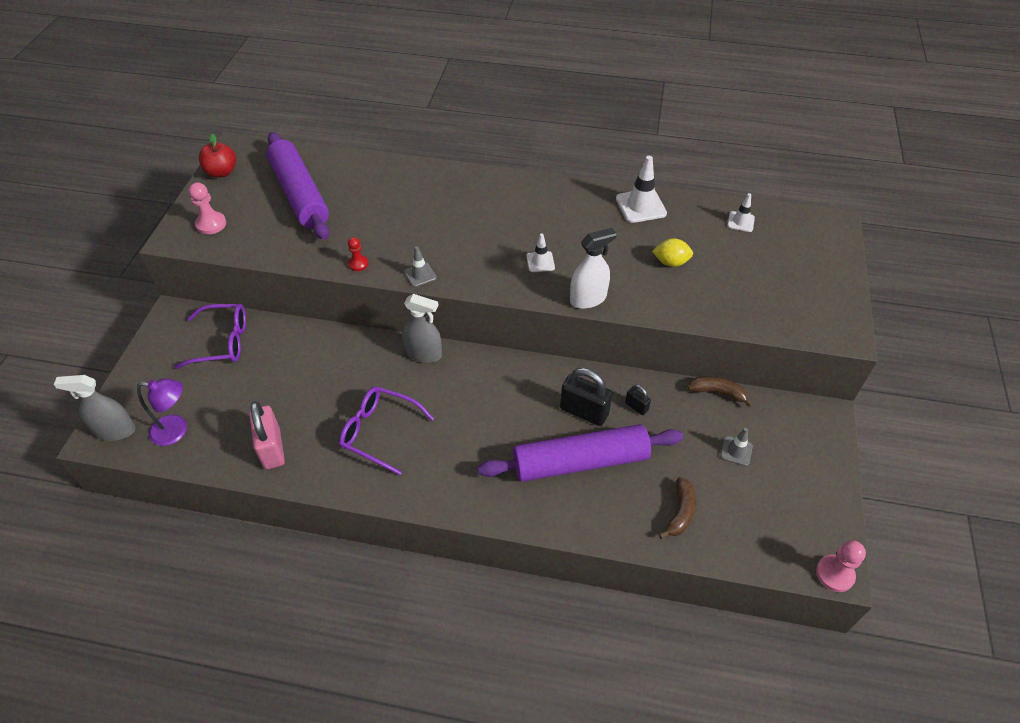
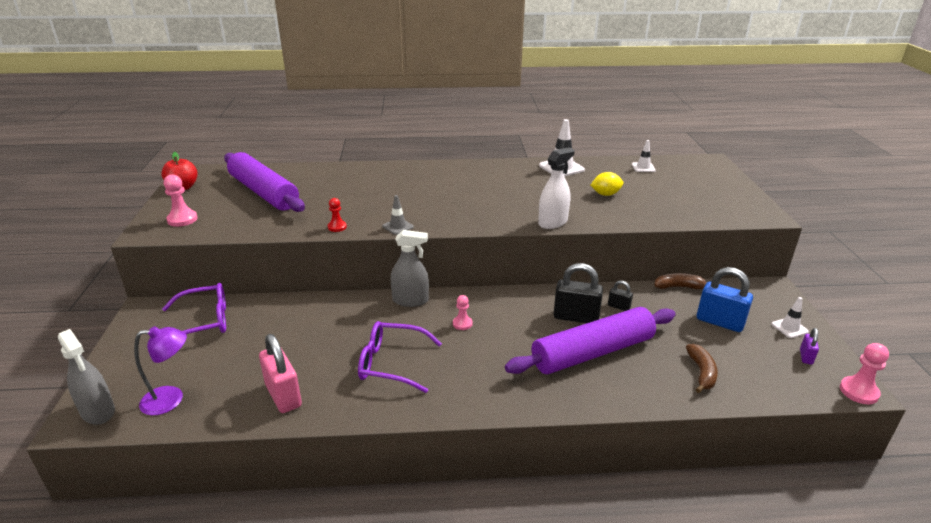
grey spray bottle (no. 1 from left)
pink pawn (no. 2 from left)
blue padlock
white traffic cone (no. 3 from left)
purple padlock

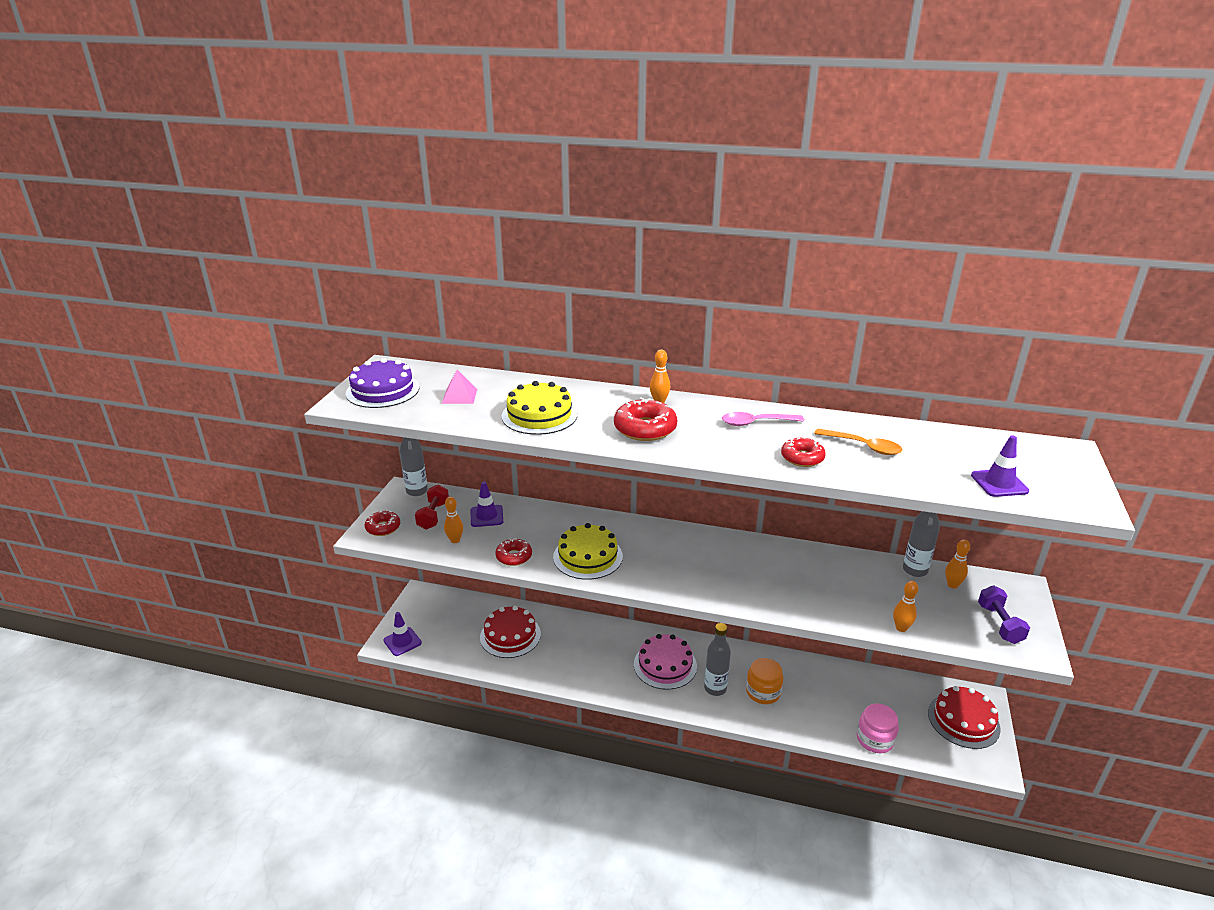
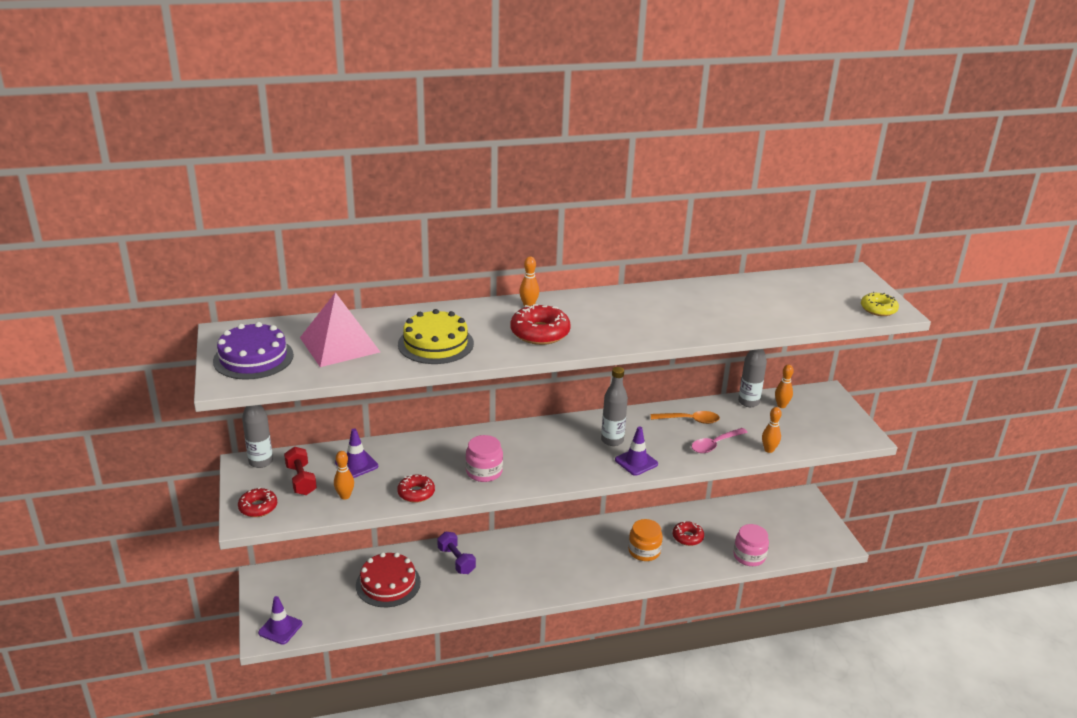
pink pyramid
purple dumbbell
pink jar (no. 1 from left)
grey bottle (no. 2 from left)
purple traffic cone (no. 3 from left)
orange spoon
red donut (no. 4 from left)
pink spoon
yellow donut
pink cake
red cake (no. 2 from left in the first image)

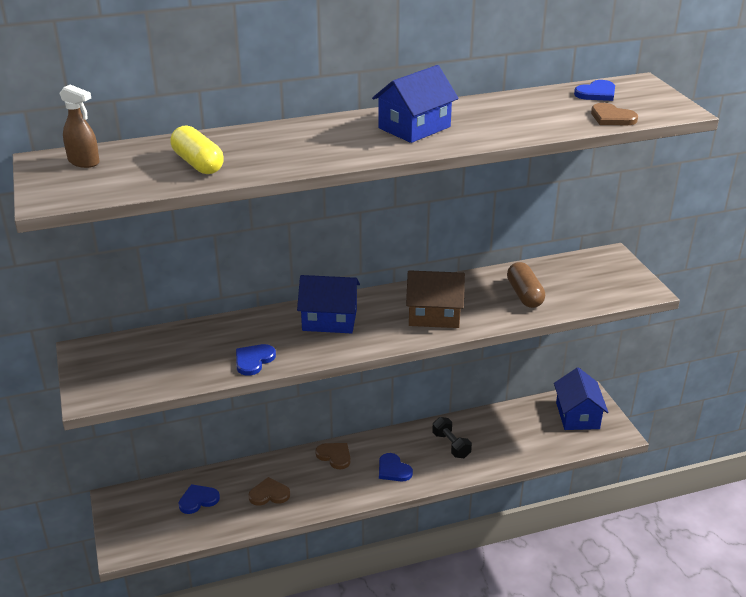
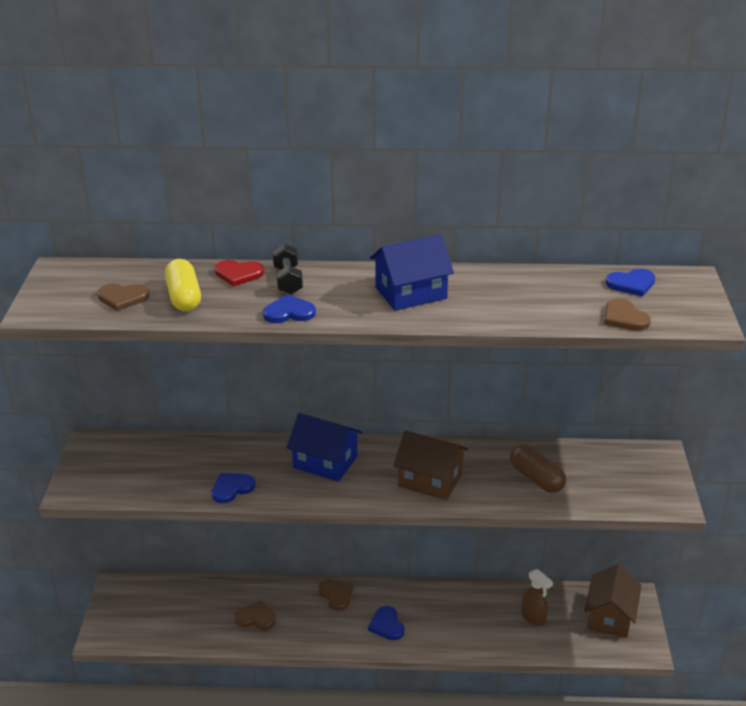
brown heart (no. 1 from left)
red heart
blue heart (no. 2 from left)
black dumbbell
brown capsule
brown spray bottle
brown house (no. 2 from left)

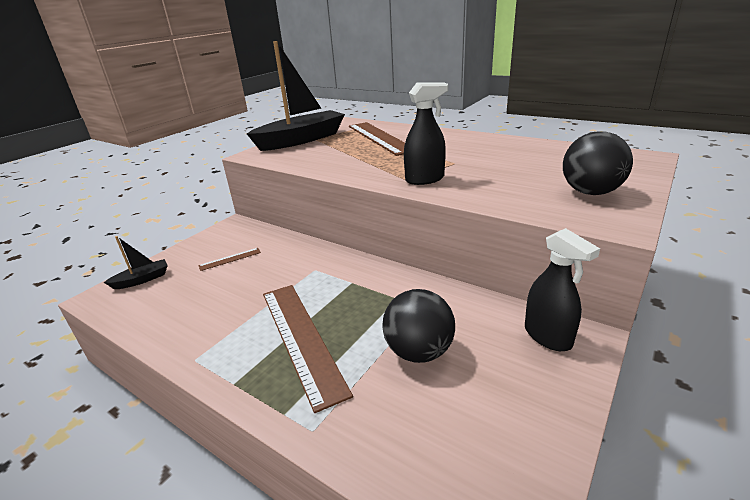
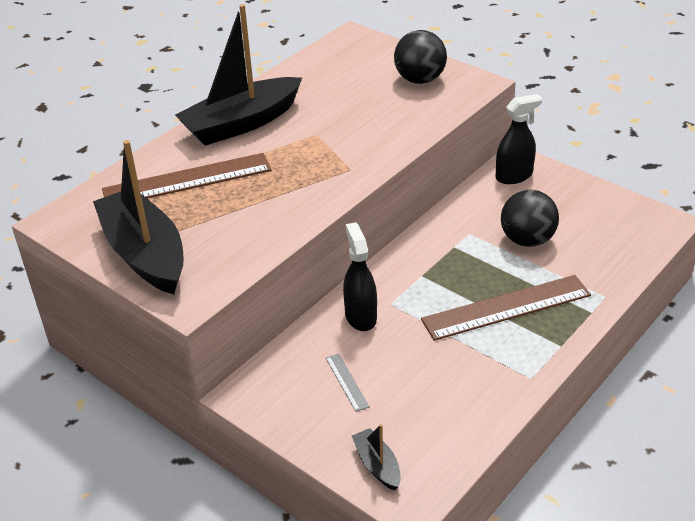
black boat (no. 2 from left)
grey ruler
black spray bottle (no. 1 from left)

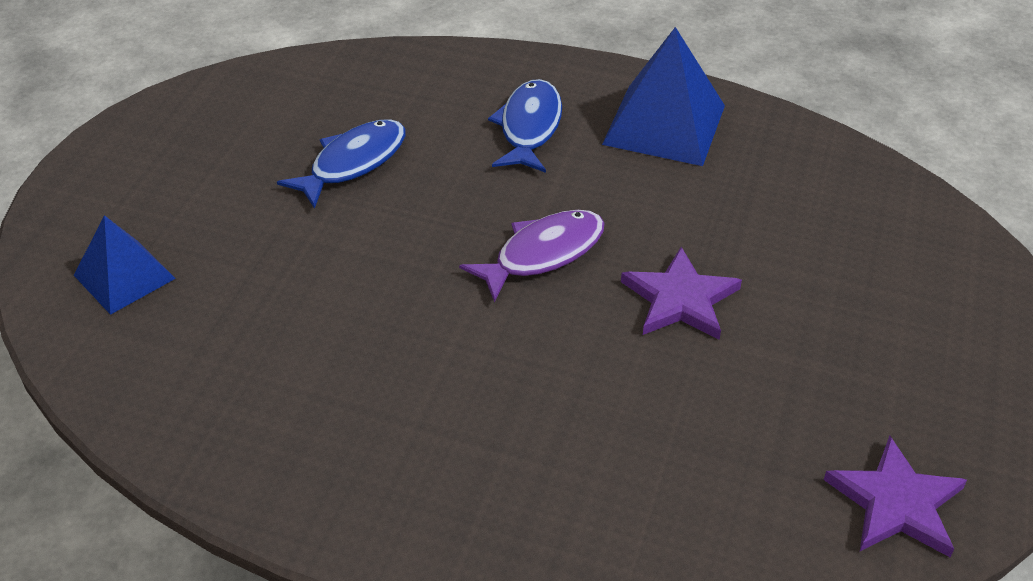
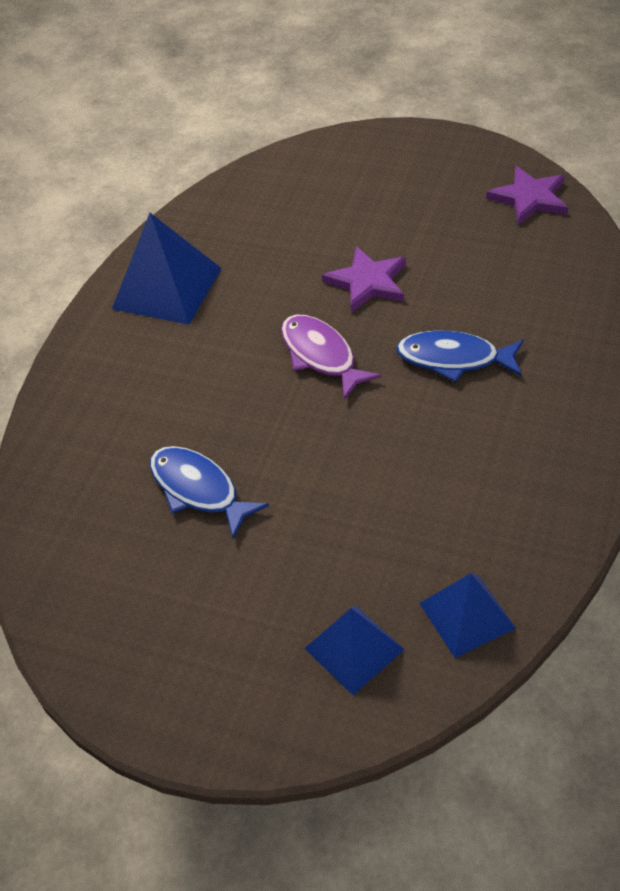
blue fish (no. 2 from left)
blue pyramid (no. 3 from left)

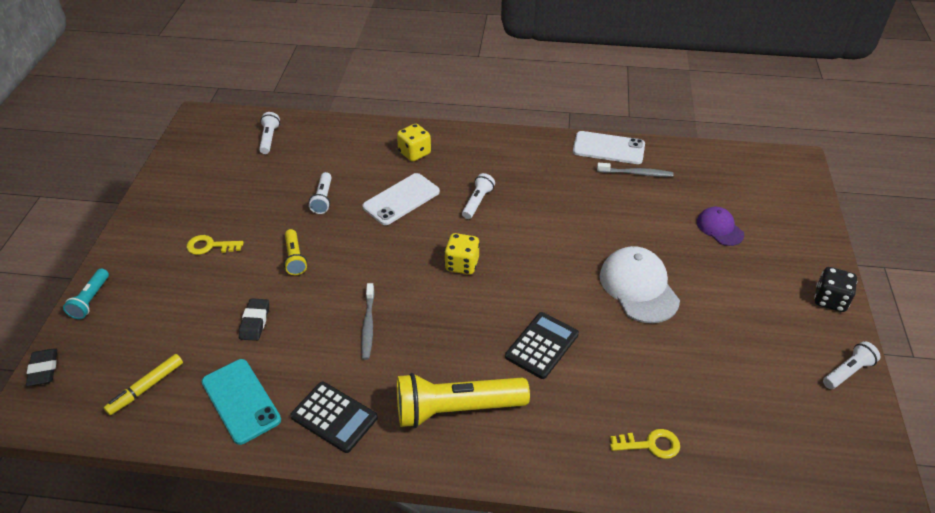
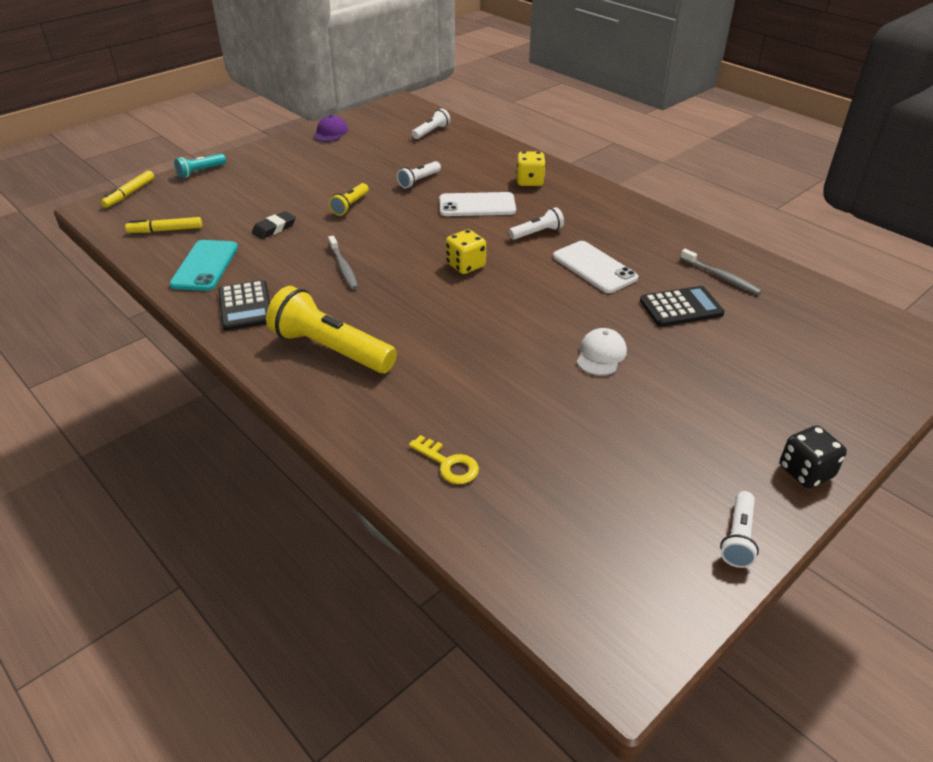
yellow marker (no. 1 from left)
purple cap
grey toothbrush (no. 1 from left)
white phone (no. 2 from left)
white cap
black calculator (no. 2 from left)
white flashlight (no. 4 from left)
yellow key (no. 1 from left in the first image)

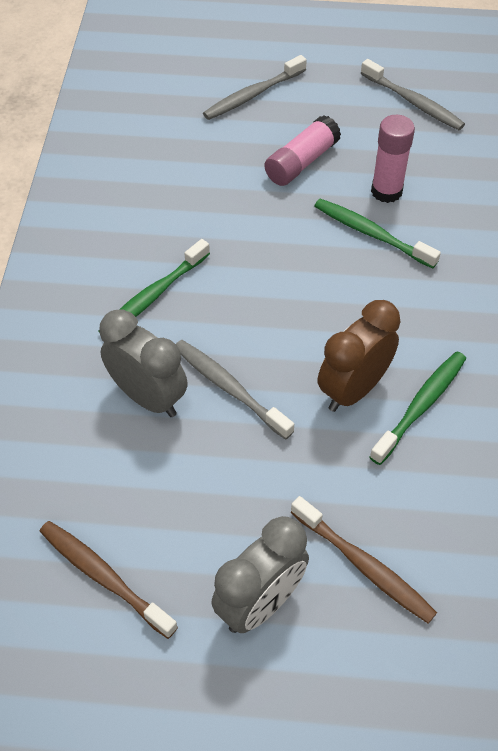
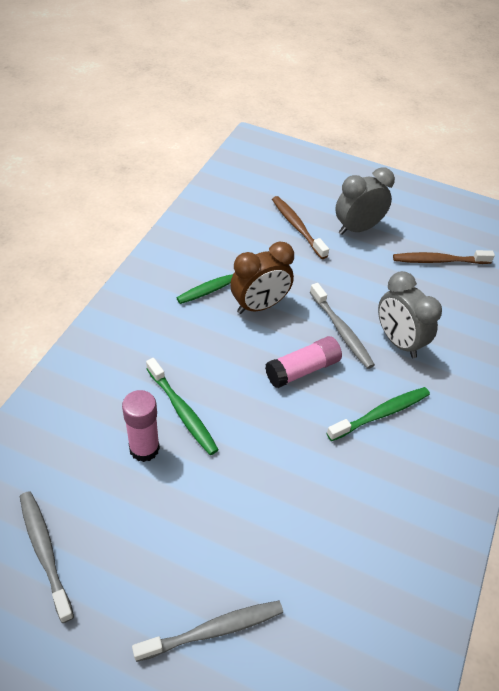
pink glue stick (no. 2 from left)
brown toothbrush (no. 2 from left)

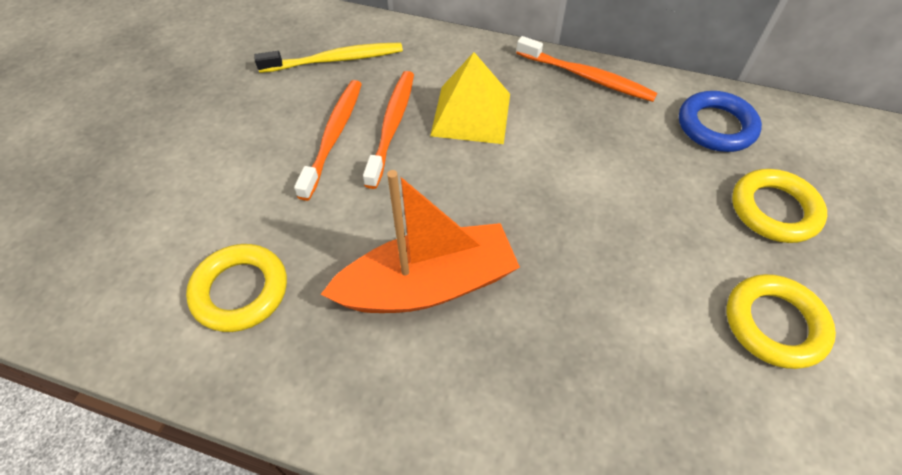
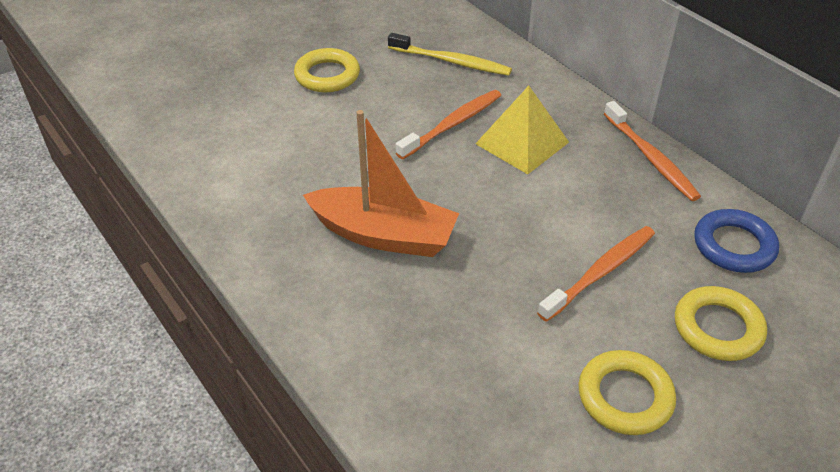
yellow ring (no. 1 from left)
orange toothbrush (no. 2 from left)

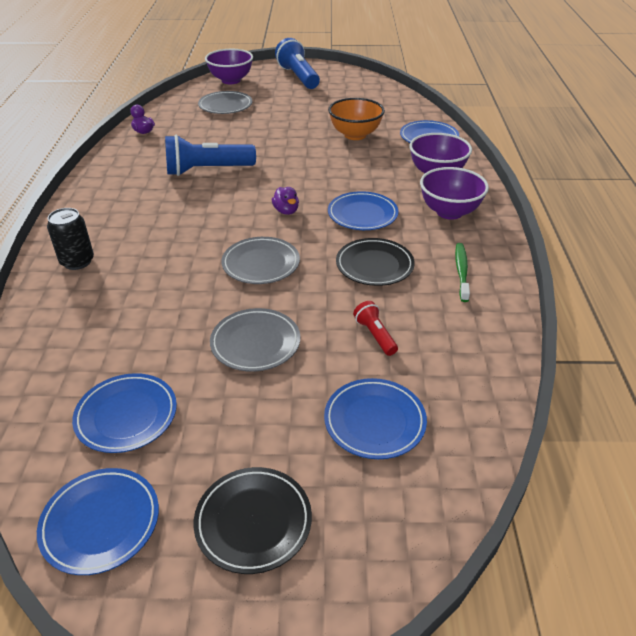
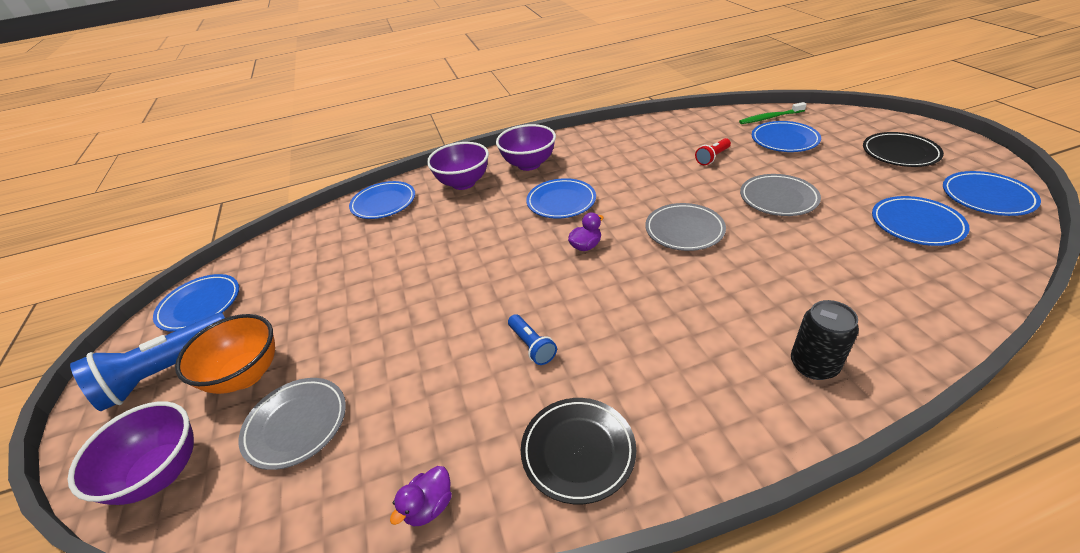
blue plate (no. 1 from left)
orange bowl
blue flashlight (no. 2 from left)
black plate (no. 1 from left)
green toothbrush

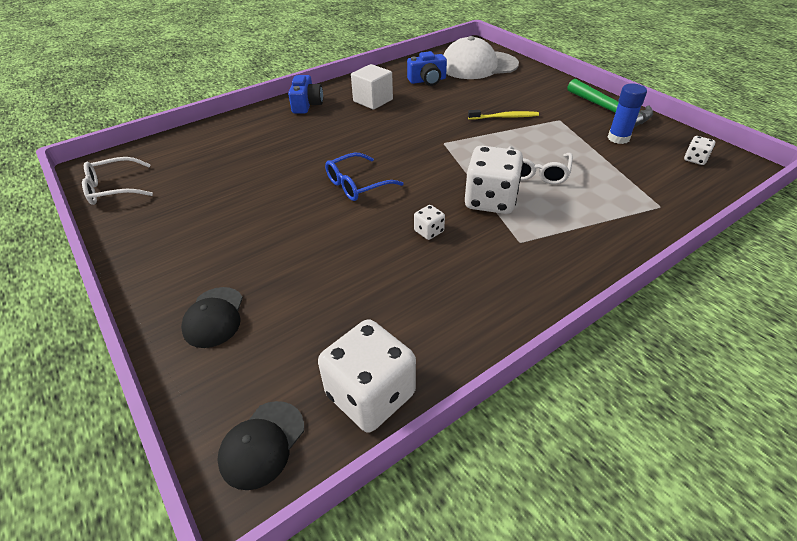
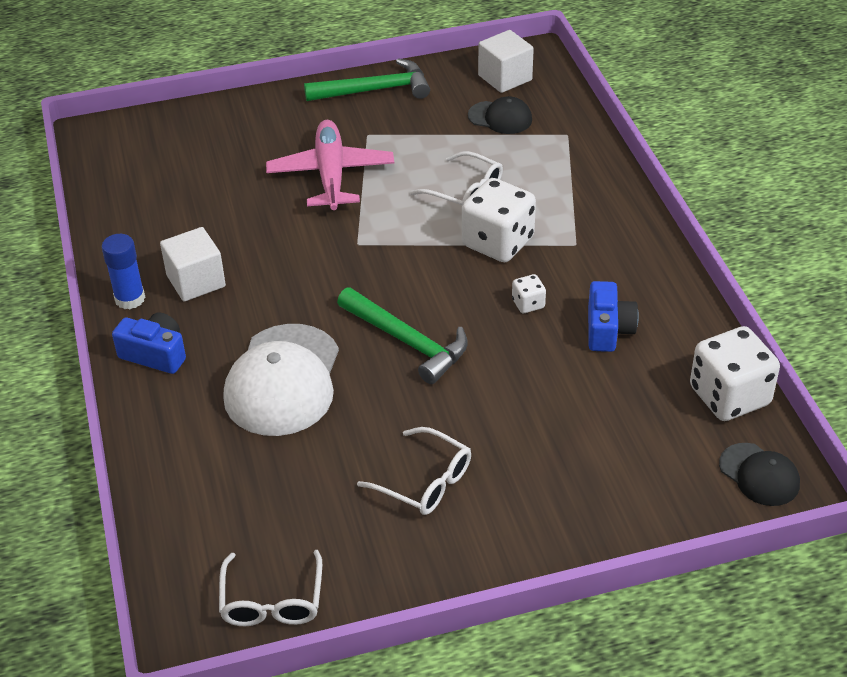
blue glue stick
white cap
pink plane
green hammer (no. 2 from left)
white glasses (no. 2 from left)
black cap (no. 1 from left)
white cube (no. 2 from left)
blue camera (no. 2 from left)

